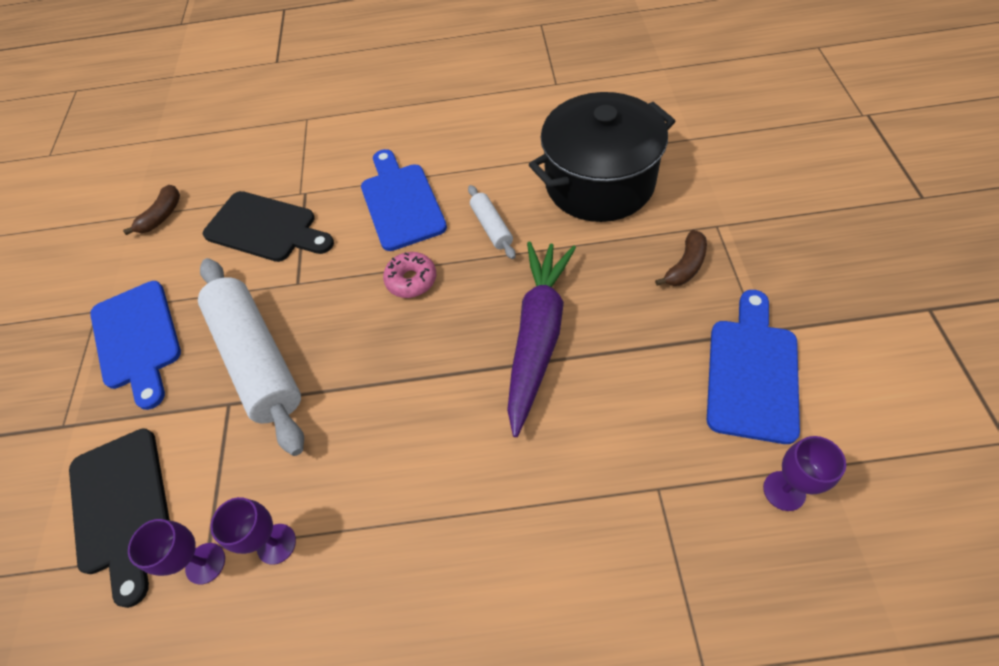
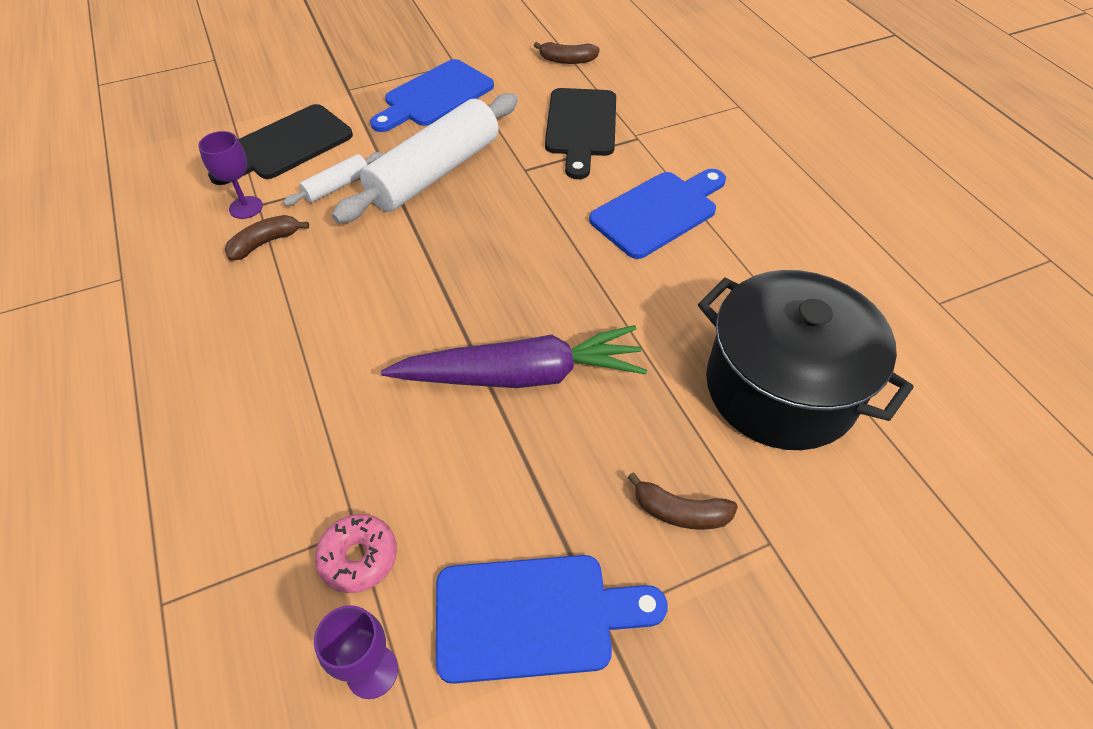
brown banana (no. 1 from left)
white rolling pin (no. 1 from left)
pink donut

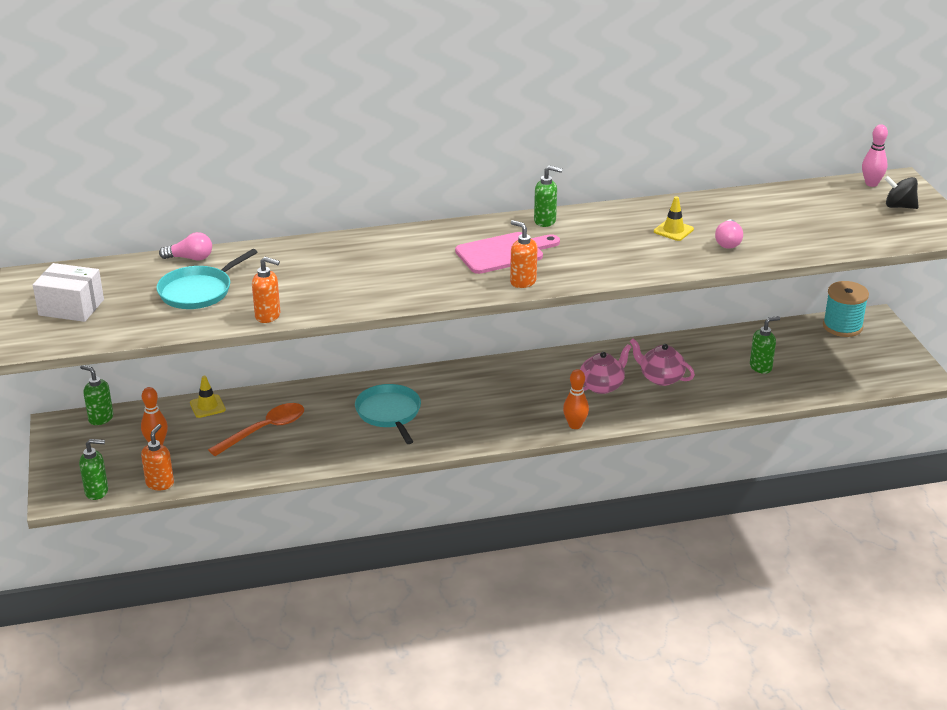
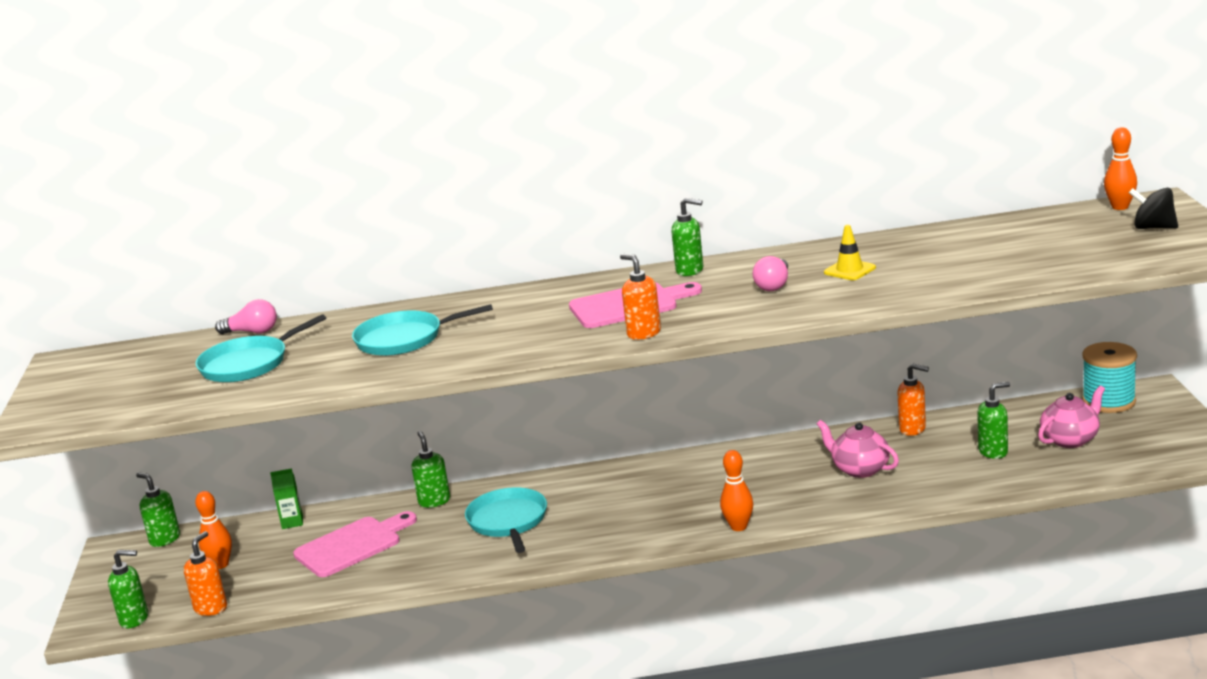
green carton
pink cutting board (no. 1 from left)
turquoise pan (no. 2 from left)
green soap dispenser (no. 3 from left)
pink light bulb (no. 2 from left)
orange soap dispenser (no. 3 from left)
pink teapot (no. 2 from left)
orange bowling pin (no. 3 from left)
white box

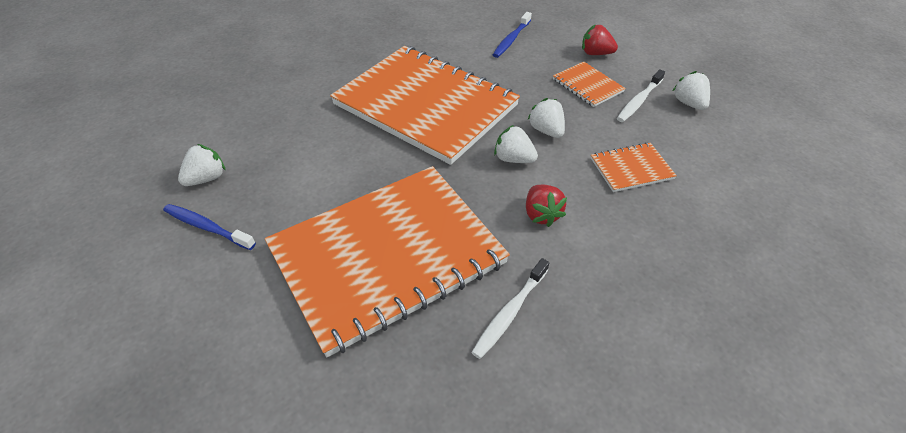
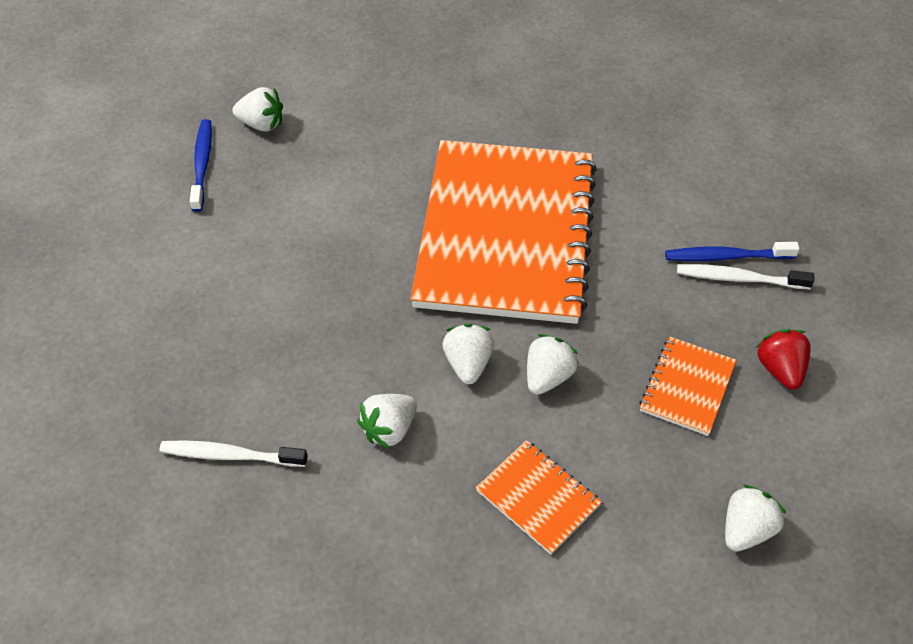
white strawberry (no. 2 from left)
white toothbrush (no. 2 from left)
orange notebook (no. 1 from left in the first image)

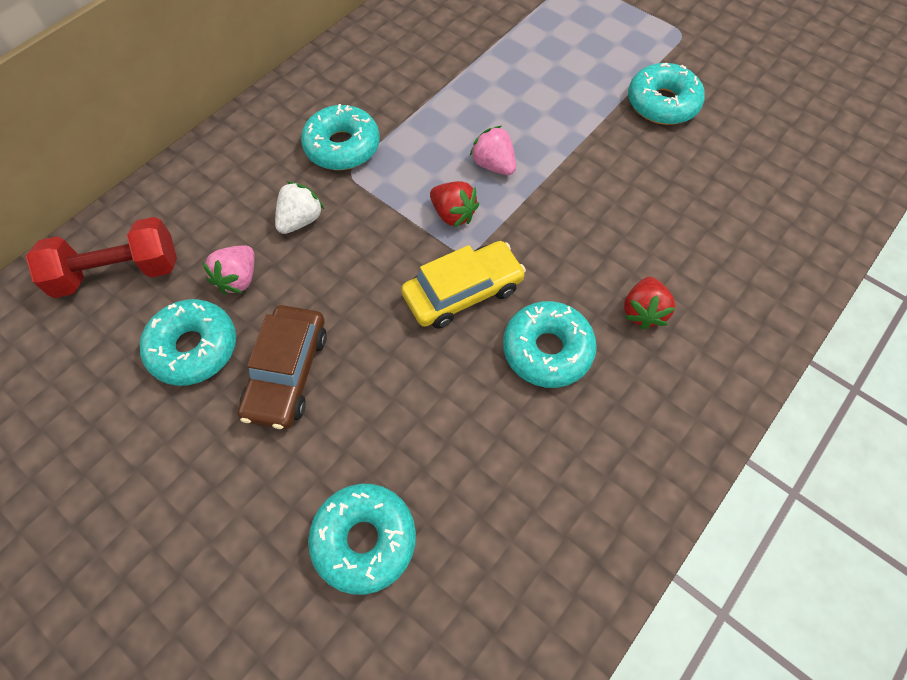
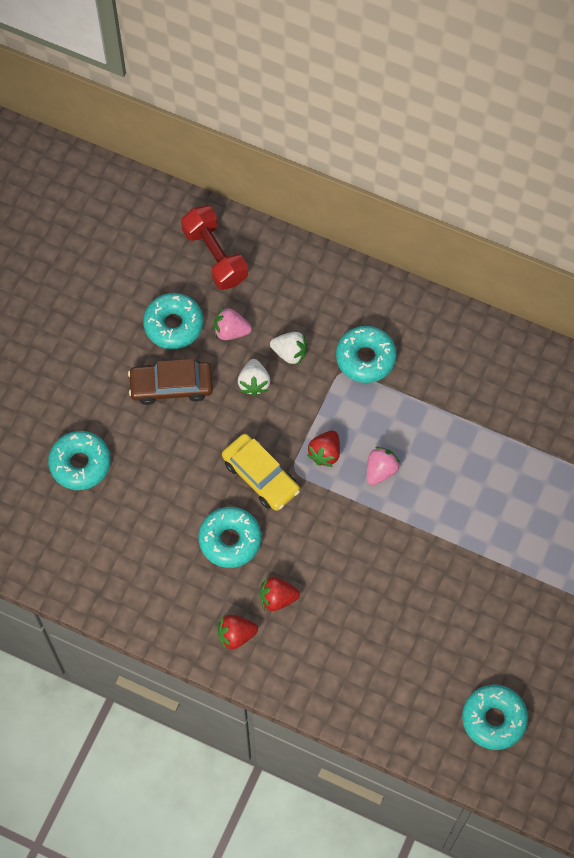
red strawberry (no. 1 from left)
white strawberry (no. 1 from left)
turquoise donut (no. 5 from left)

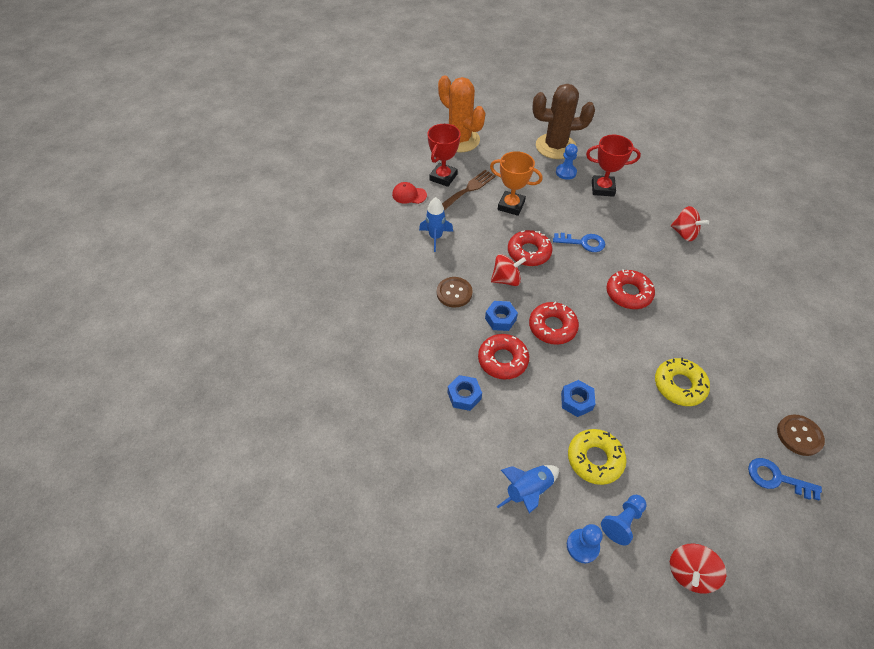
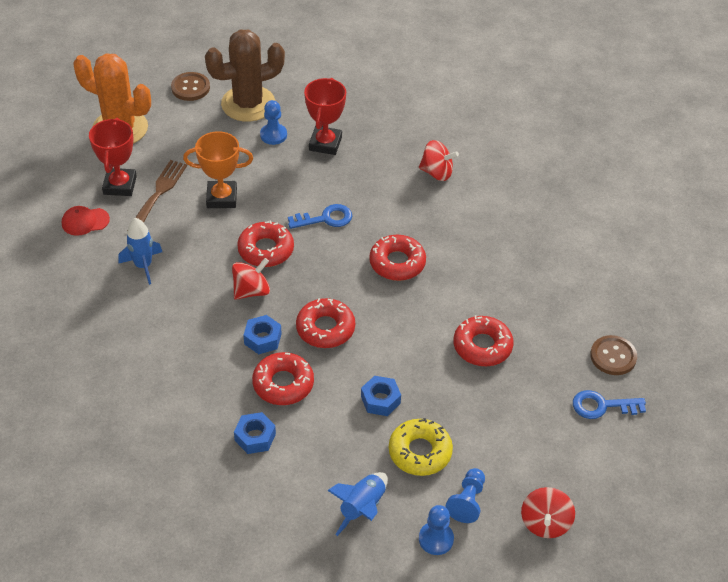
brown button (no. 1 from left)
red trophy (no. 2 from left)
red donut (no. 5 from left)

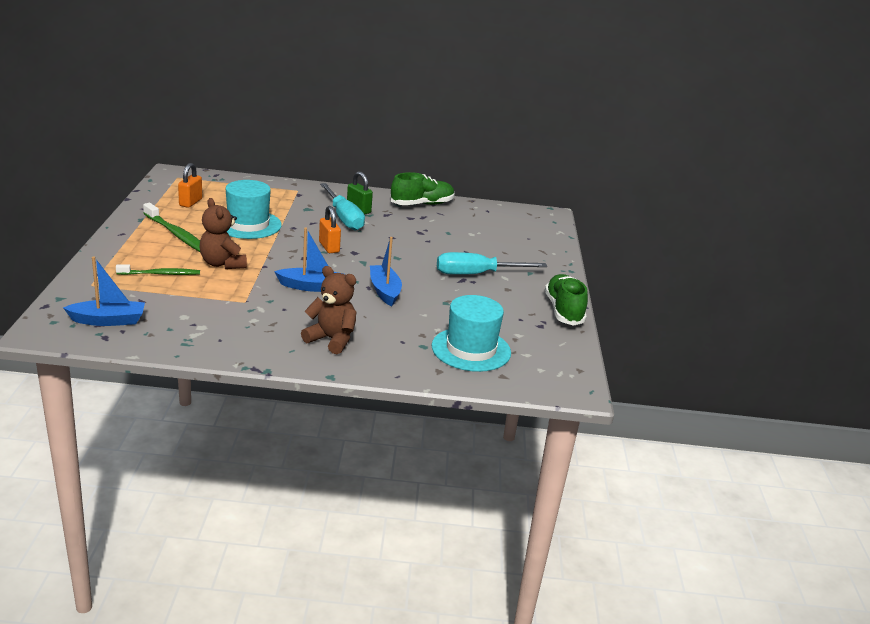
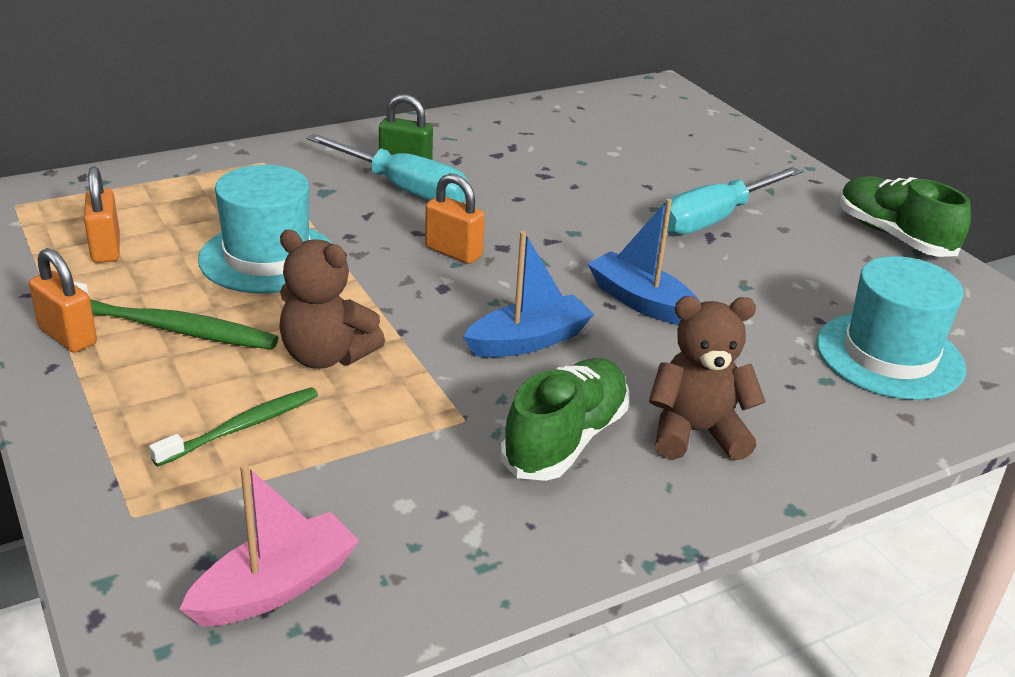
orange padlock (no. 1 from left)
pink boat
green shoe (no. 1 from left)

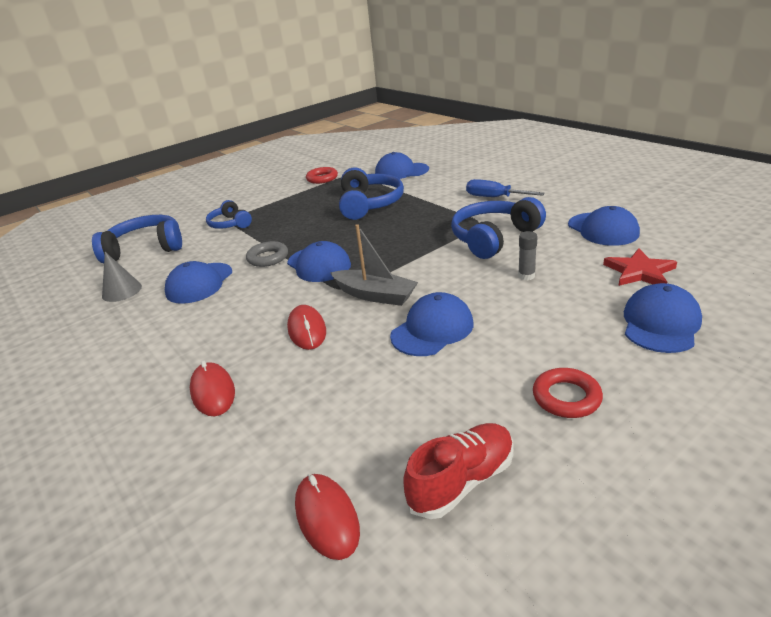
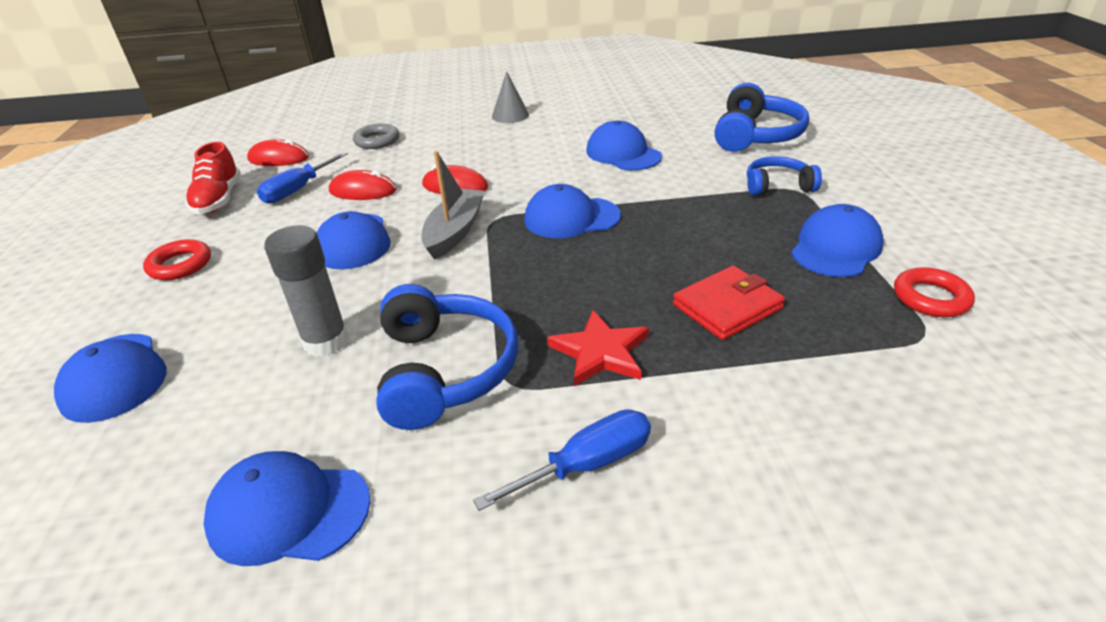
blue screwdriver (no. 1 from left)
grey glue stick
red mouse (no. 2 from left)
grey ring
grey boat
grey cone
red star
red wallet
blue cap (no. 6 from left)

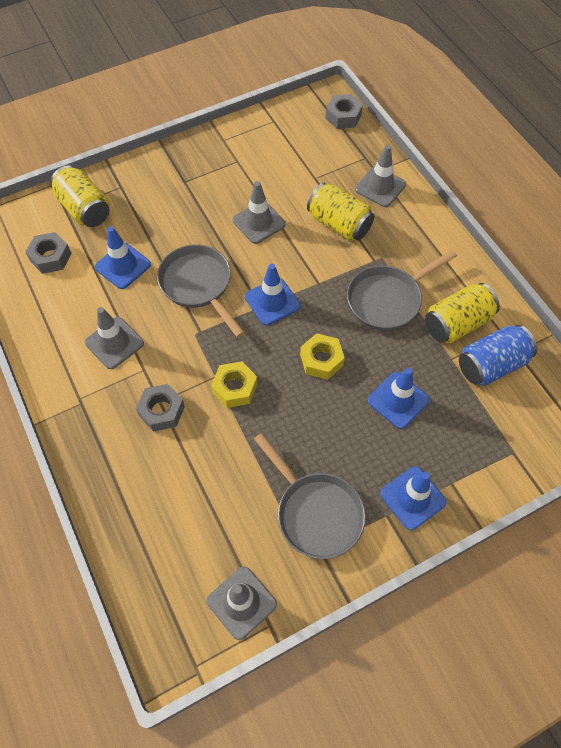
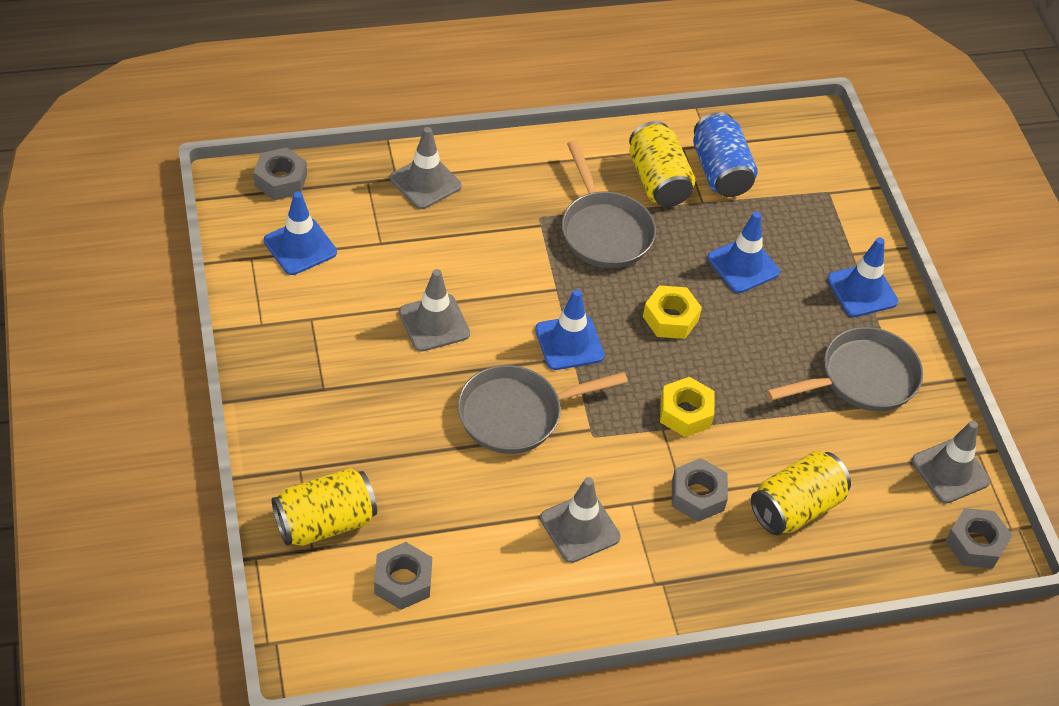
blue traffic cone (no. 1 from left)
yellow can (no. 3 from left)
grey nut (no. 4 from left)

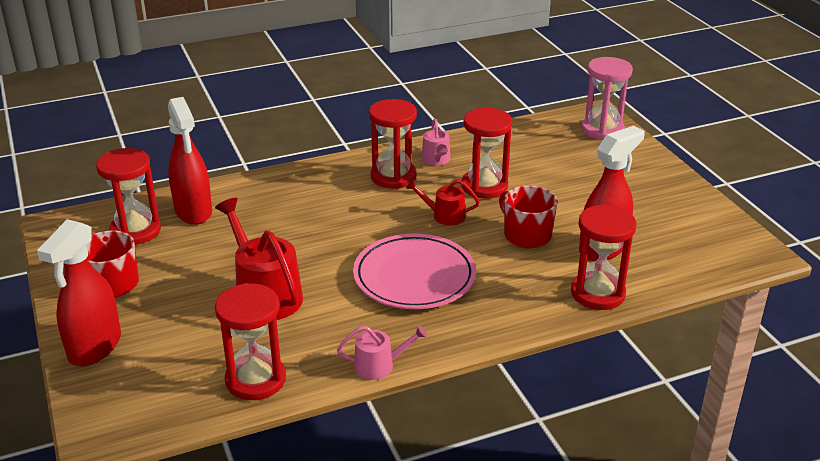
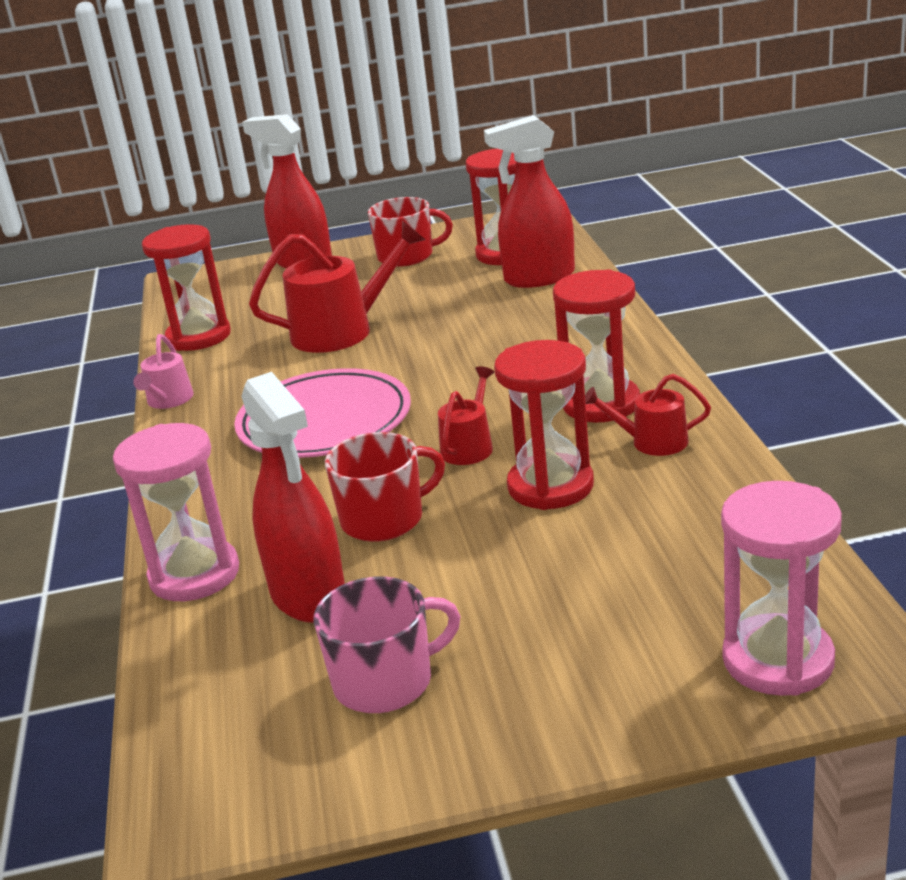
pink hourglass (no. 1 from left)
pink mug
red watering can (no. 3 from left)

